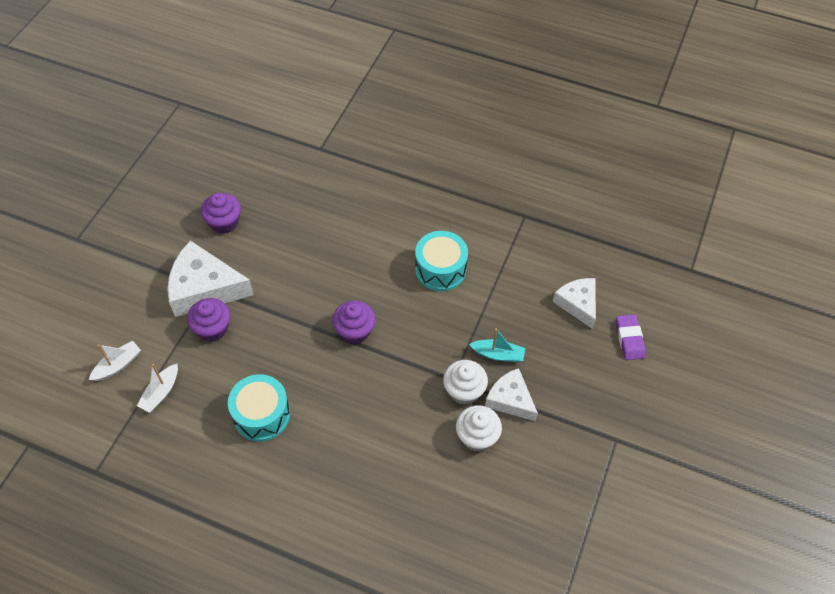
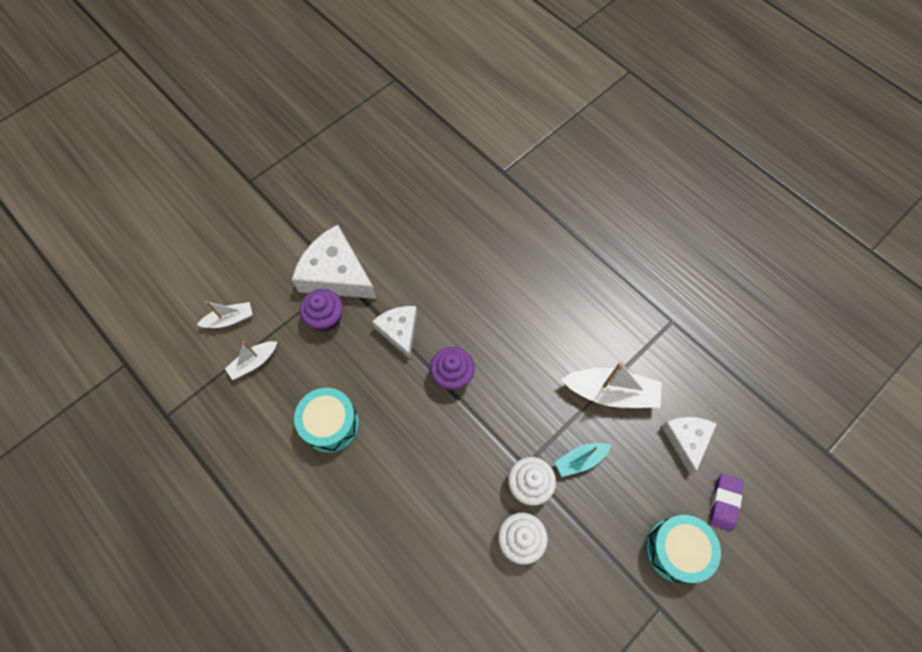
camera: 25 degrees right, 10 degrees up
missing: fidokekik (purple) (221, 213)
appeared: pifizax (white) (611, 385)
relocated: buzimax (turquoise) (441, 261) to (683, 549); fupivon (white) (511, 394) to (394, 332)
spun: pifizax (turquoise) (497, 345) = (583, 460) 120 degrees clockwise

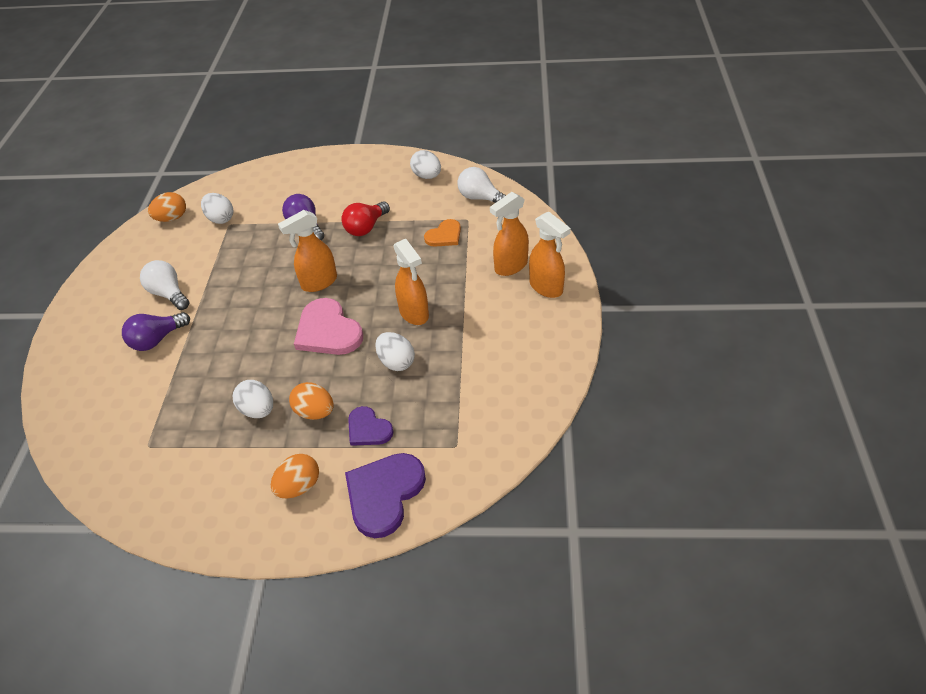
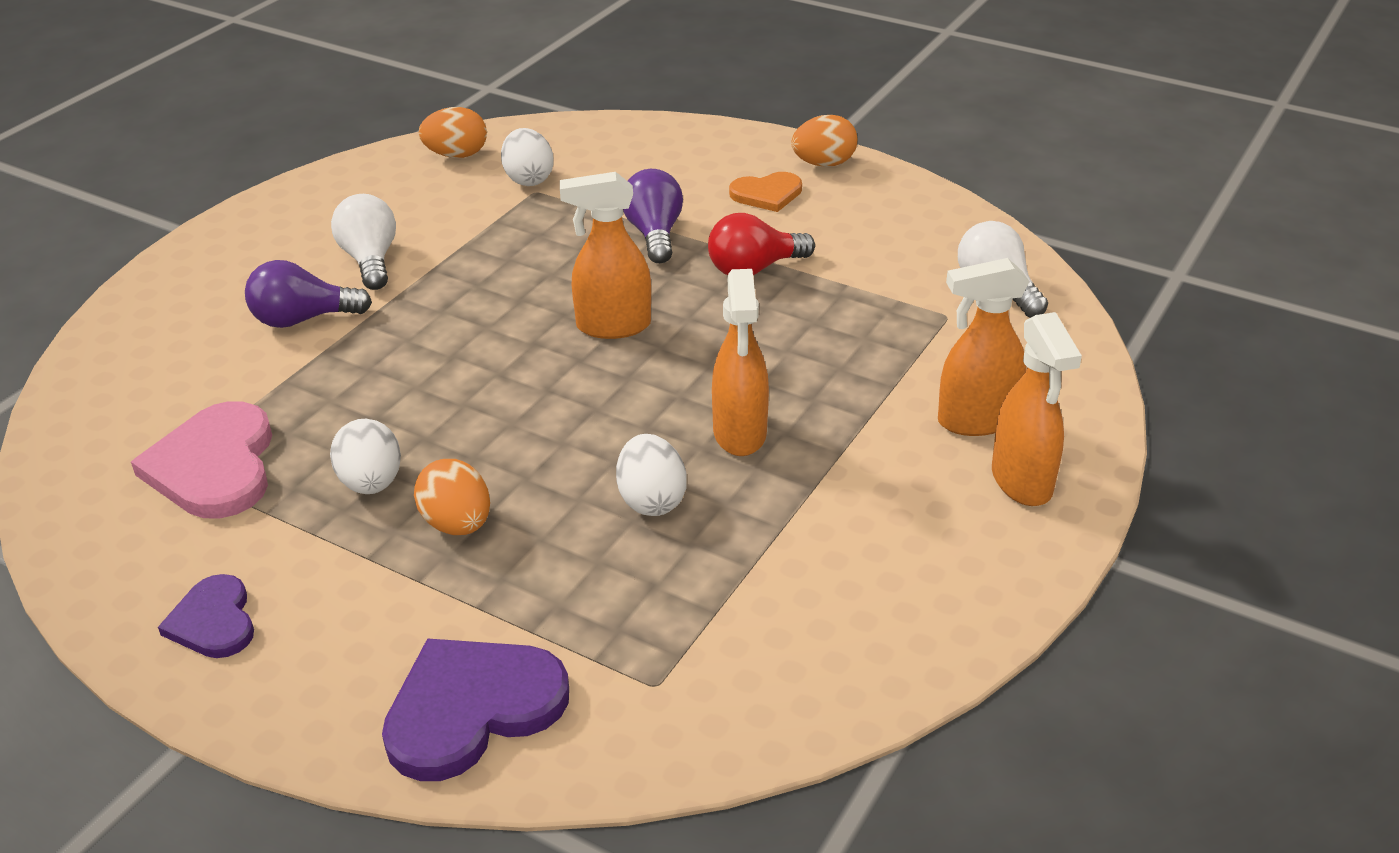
camera: 25 degrees right, 10 degrees down
missing: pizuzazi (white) (425, 164)
relocated: pizuzazi (orange) (295, 476) to (824, 141); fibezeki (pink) (328, 326) to (201, 460); fibezeki (purple) (371, 426) to (206, 616); fibezeki (orange) (442, 233) to (765, 192)

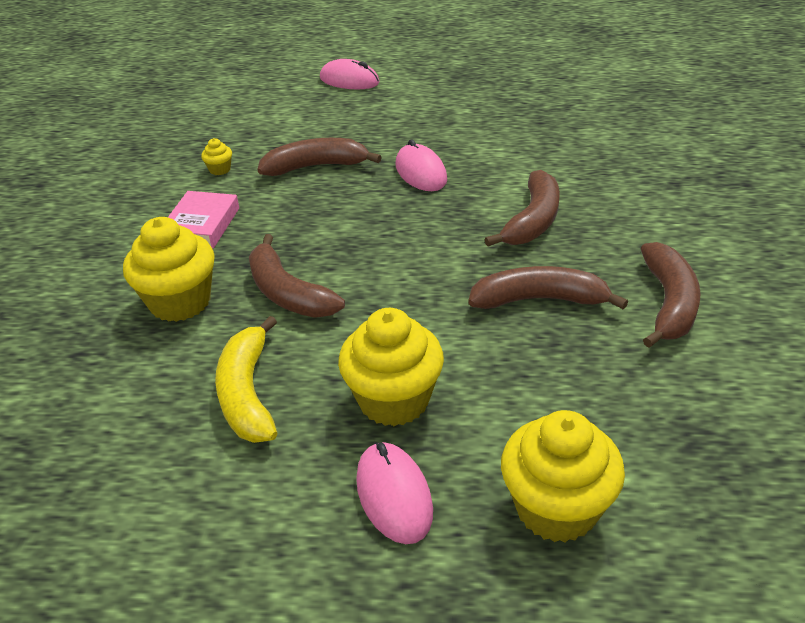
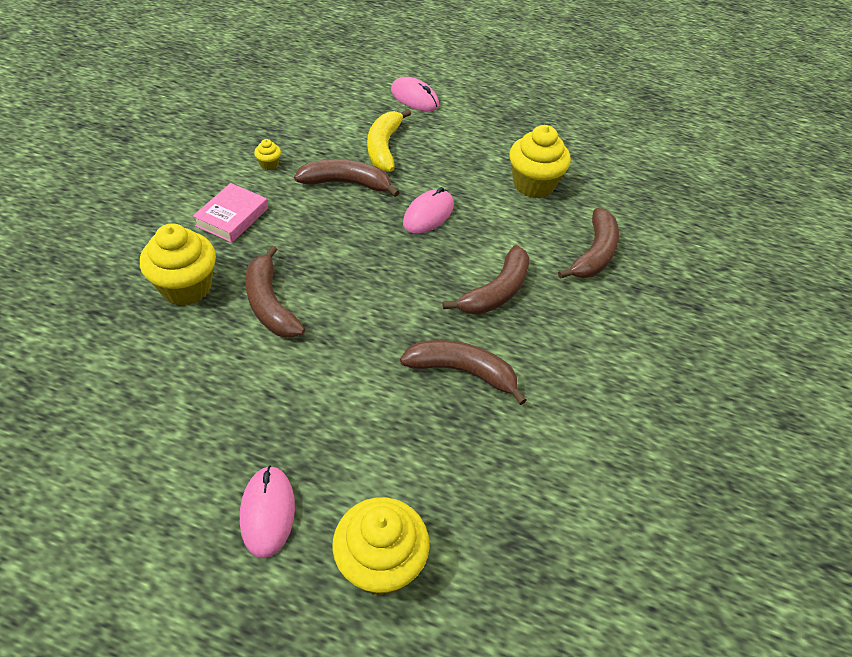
camera: 10 degrees right, 10 degrees up
relocated: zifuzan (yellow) (246, 379) to (389, 140); fidokekik (yellow) (391, 367) to (540, 161); zifuzan (brown) (671, 295) to (588, 243)
spun: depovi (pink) (421, 165) = (428, 210) 45 degrees clockwise

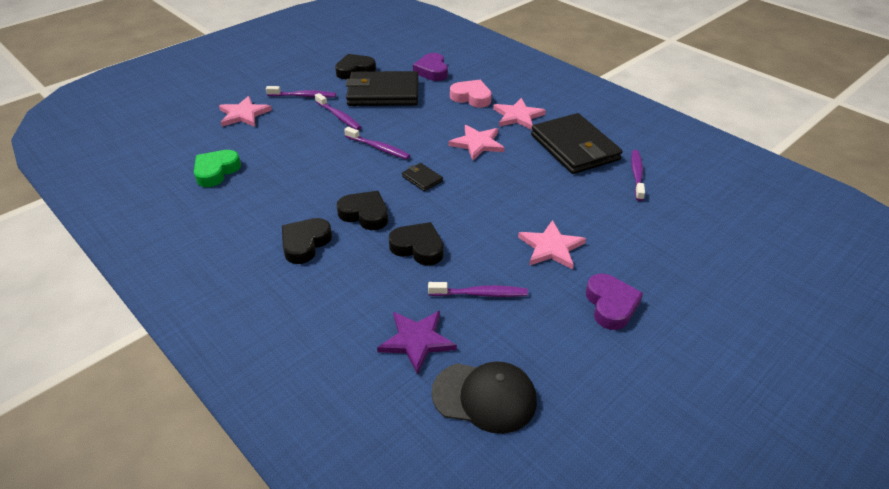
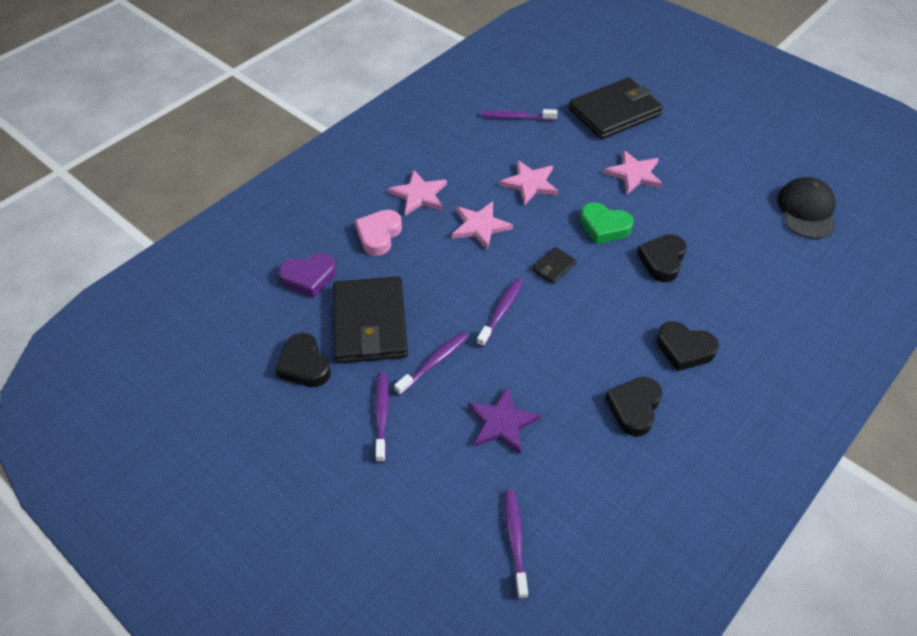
camera: 95 degrees left, 10 degrees up
missing: fibezeki (purple) (614, 302)
relocated: fibezeki (green) (217, 168) to (607, 223); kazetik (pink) (245, 111) to (529, 182); fibezeki (black) (362, 210) to (633, 407); kazetik (purple) (417, 343) to (504, 420); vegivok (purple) (478, 289) to (516, 544); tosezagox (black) (577, 143) to (616, 108)

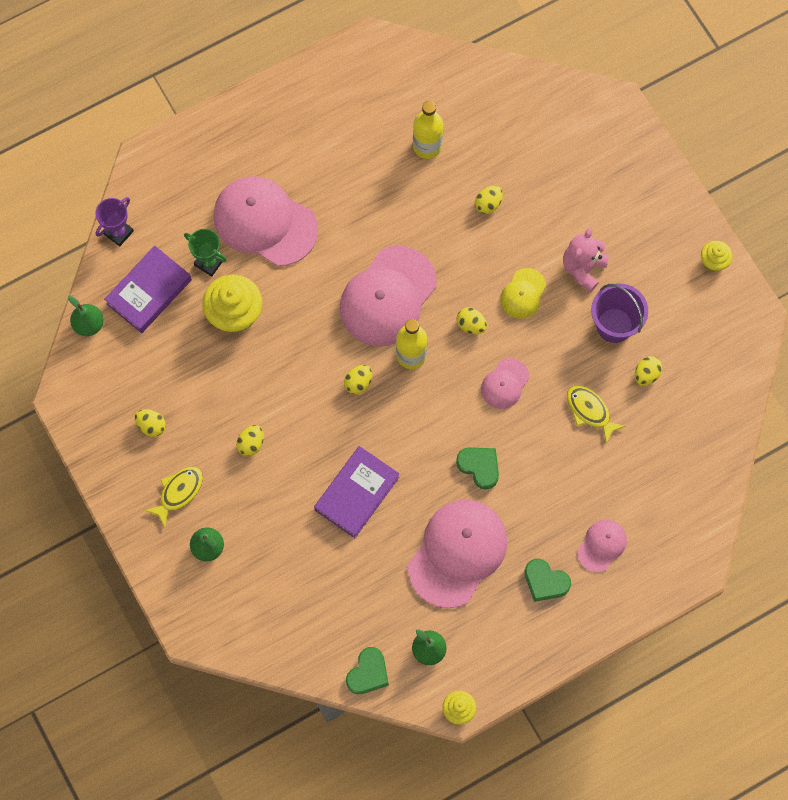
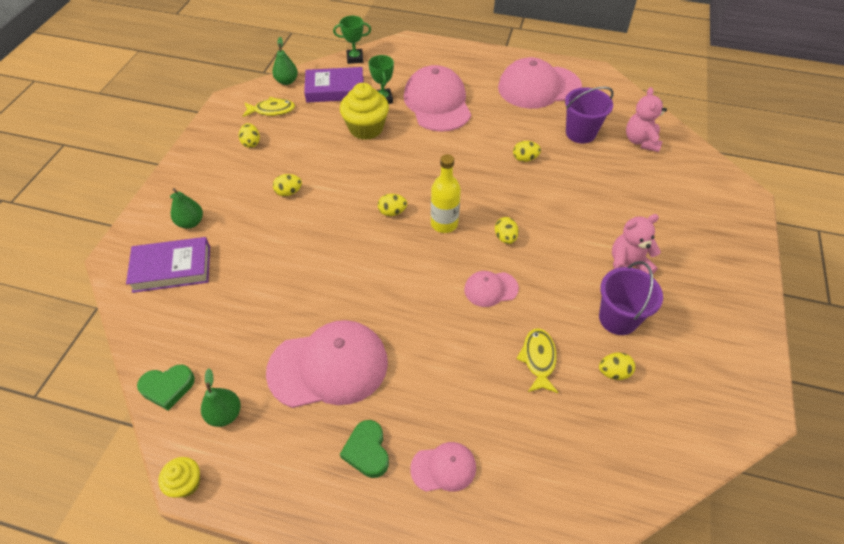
camera: 45 degrees right, 20 degrees down
missing: fibezeki (green) (477, 468); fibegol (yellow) (523, 293); fidokekik (yellow) (717, 256)
appeared: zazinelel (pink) (646, 119)
relocated: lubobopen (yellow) (173, 497) to (269, 107); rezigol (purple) (356, 492) to (168, 265); fibegol (pink) (388, 296) to (540, 83); pizuzazi (yellow) (489, 200) to (527, 151)
exchanged: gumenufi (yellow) (428, 130) to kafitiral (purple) (589, 115)
colour: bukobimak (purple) (114, 222) to bukobimak (green) (352, 40)

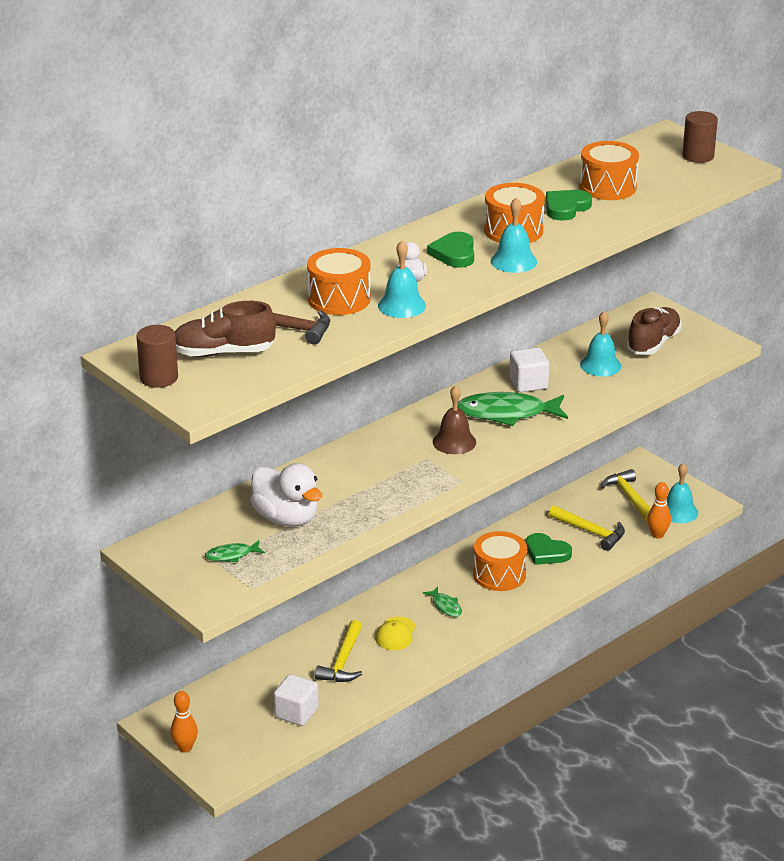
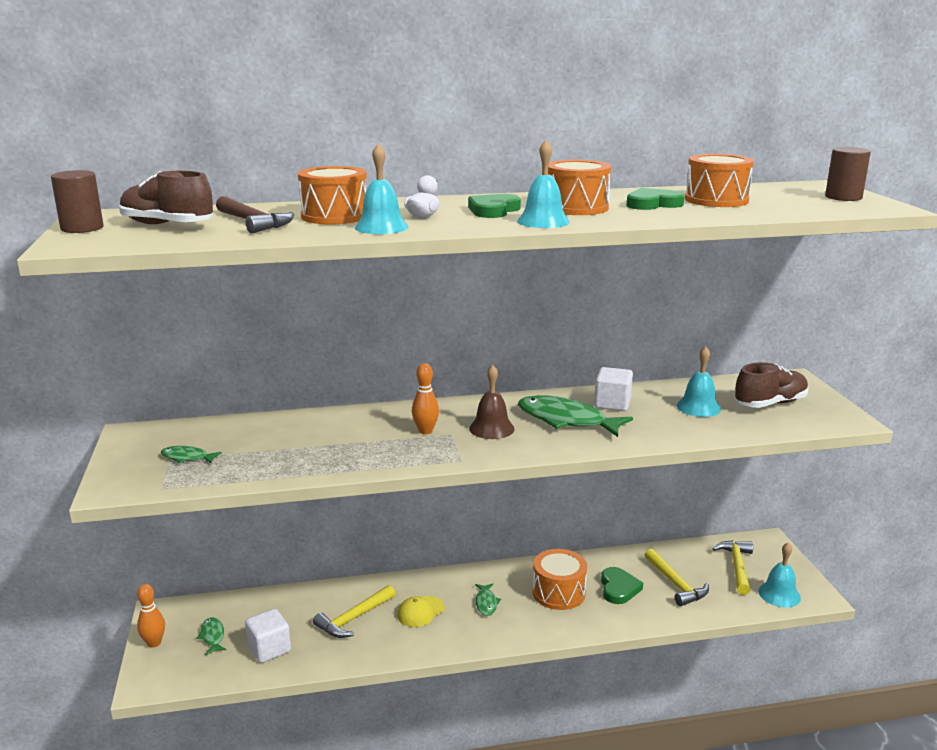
camera: 30 degrees right, 10 degrees down
missing: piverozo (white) (286, 495)
appeared: lubobopen (green) (211, 636)
relocated: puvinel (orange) (659, 510) to (425, 398)
spun: fibezeki (green) (549, 549) = (622, 585) 150 degrees counterclockwise

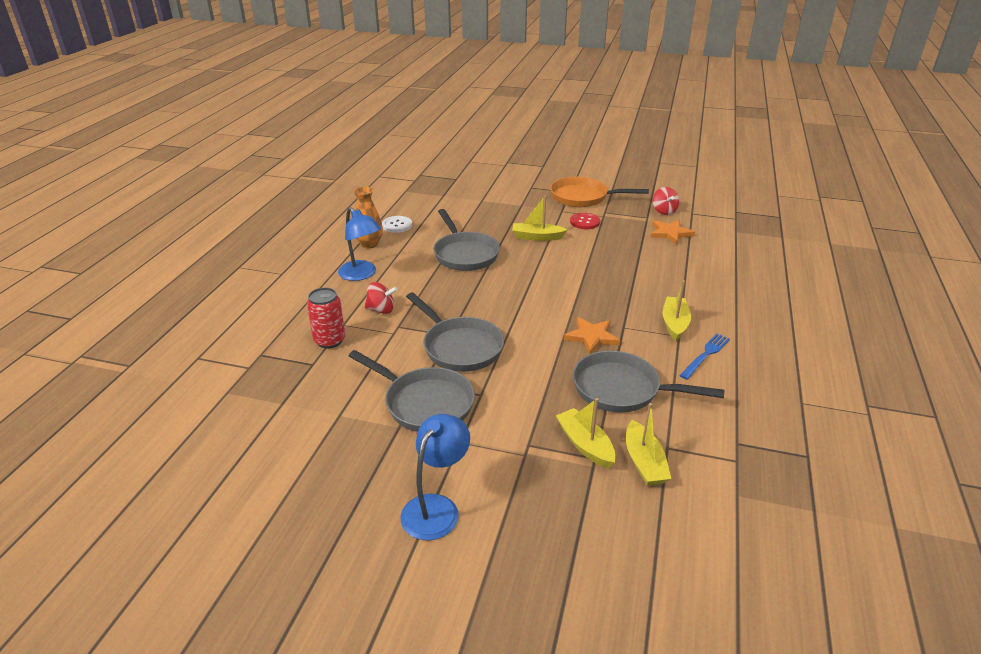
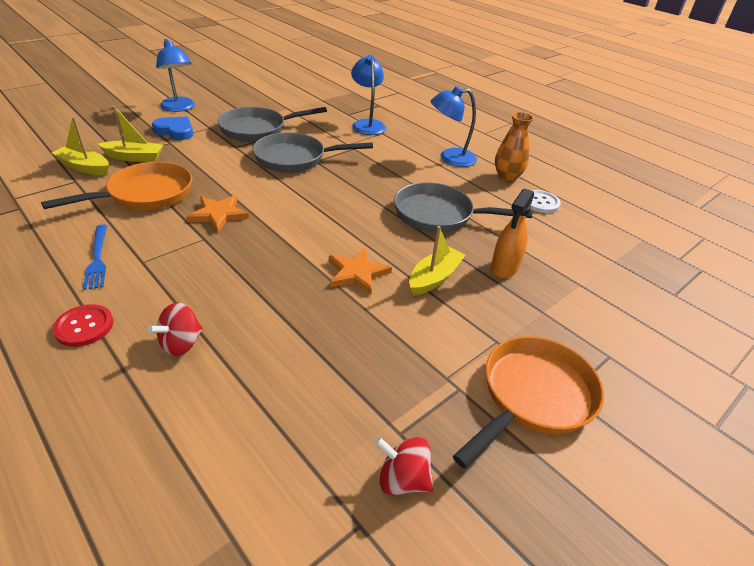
camera: 120 degrees right, 5 degrees up
missing: pifizax (yellow) (677, 310)
appeared: fibezeki (blue) (172, 128); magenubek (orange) (512, 233)
relocated: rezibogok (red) (381, 298) to (175, 329); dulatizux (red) (585, 221) to (82, 325); kazetik (orange) (672, 232) to (360, 271)
exchanged: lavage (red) (326, 318) to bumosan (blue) (368, 95)
colour: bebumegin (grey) (649, 382) to bebumegin (orange) (116, 186)

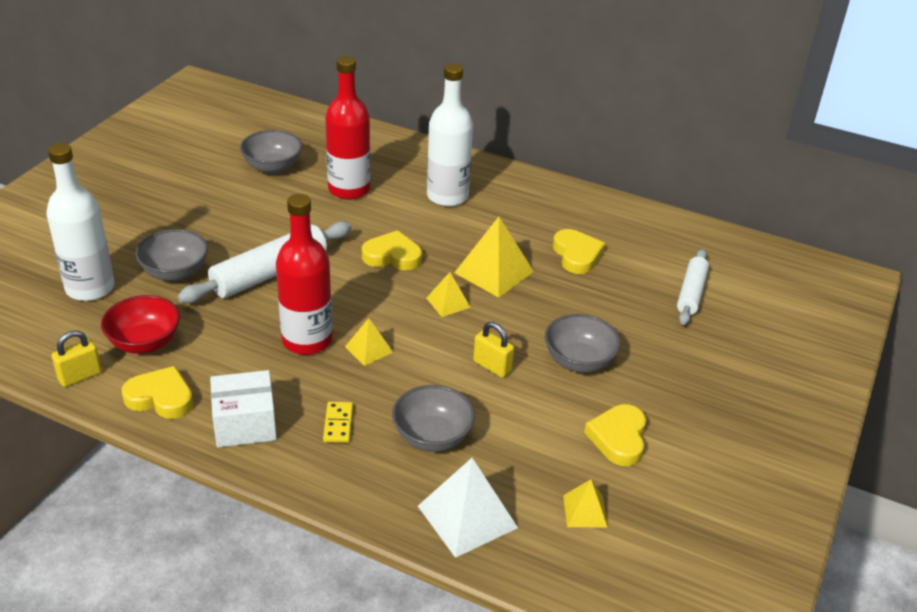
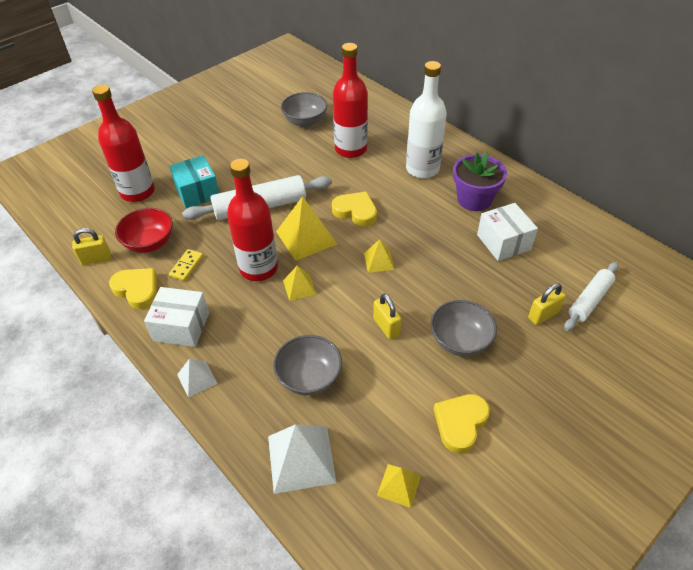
camera: 25 degrees right, 10 degrees up
appeared: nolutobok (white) (197, 378); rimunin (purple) (480, 181); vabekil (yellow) (547, 304)
relocated: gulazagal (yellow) (338, 422) to (186, 265); nolutobok (yellow) (494, 257) to (306, 228)
exchanged: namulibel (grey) (171, 255) to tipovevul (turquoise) (194, 181); fibezeki (yellow) (579, 251) to tipovevul (white) (507, 232)
colour: gumenufi (white) (80, 222) to gumenufi (red) (123, 143)

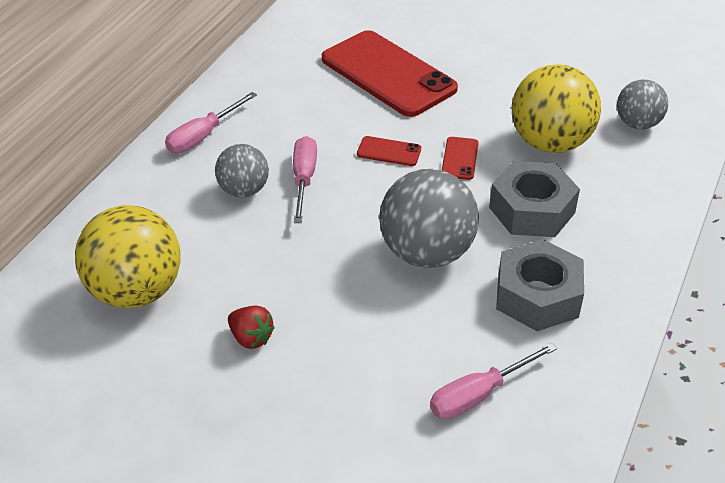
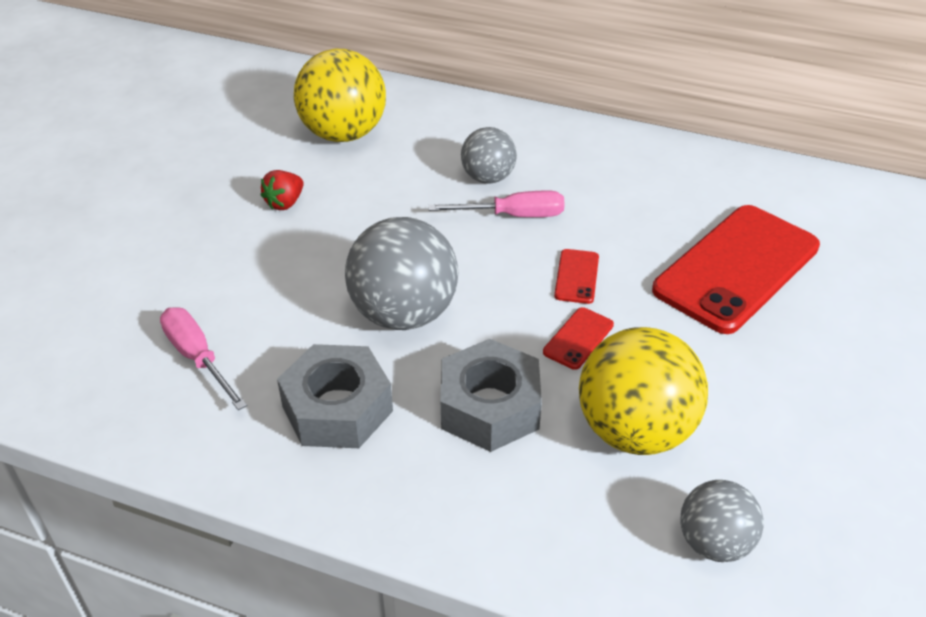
camera: 85 degrees right, 0 degrees up
missing: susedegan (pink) (211, 122)
spun: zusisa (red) (460, 158) = (578, 338) 60 degrees counterclockwise

